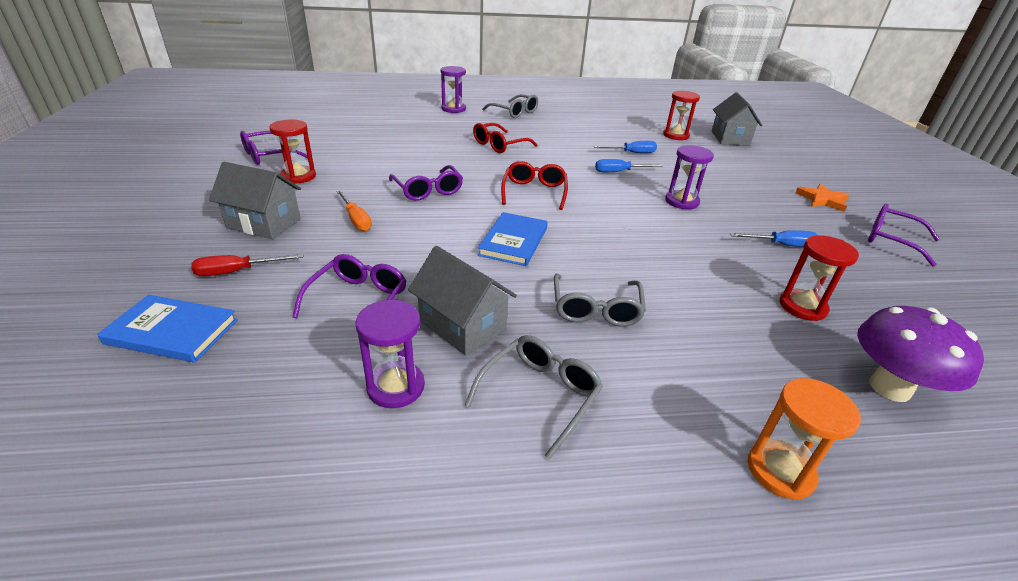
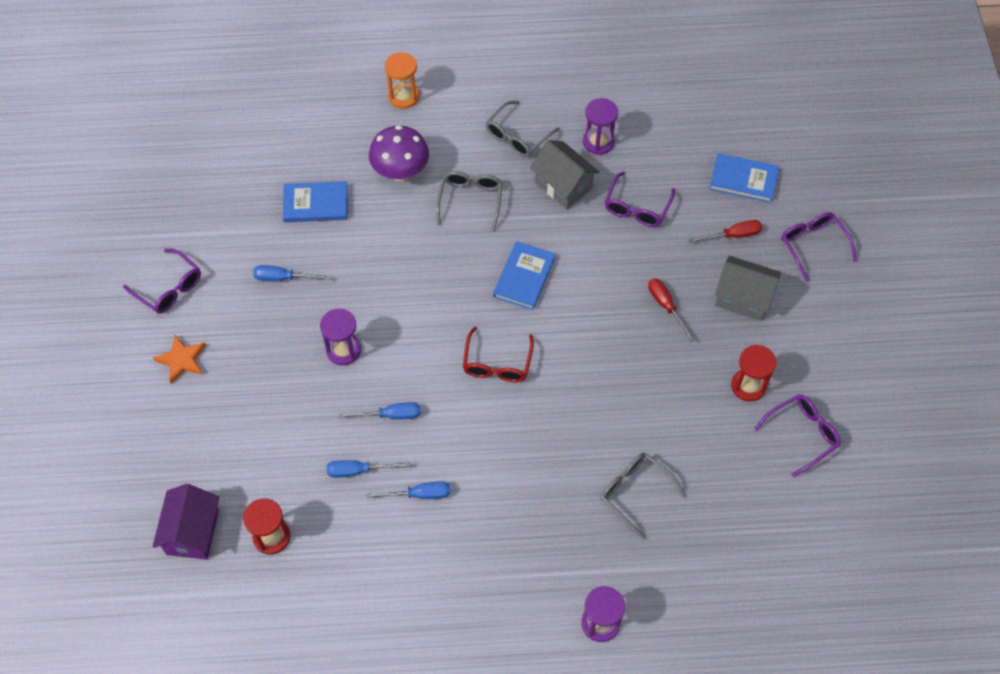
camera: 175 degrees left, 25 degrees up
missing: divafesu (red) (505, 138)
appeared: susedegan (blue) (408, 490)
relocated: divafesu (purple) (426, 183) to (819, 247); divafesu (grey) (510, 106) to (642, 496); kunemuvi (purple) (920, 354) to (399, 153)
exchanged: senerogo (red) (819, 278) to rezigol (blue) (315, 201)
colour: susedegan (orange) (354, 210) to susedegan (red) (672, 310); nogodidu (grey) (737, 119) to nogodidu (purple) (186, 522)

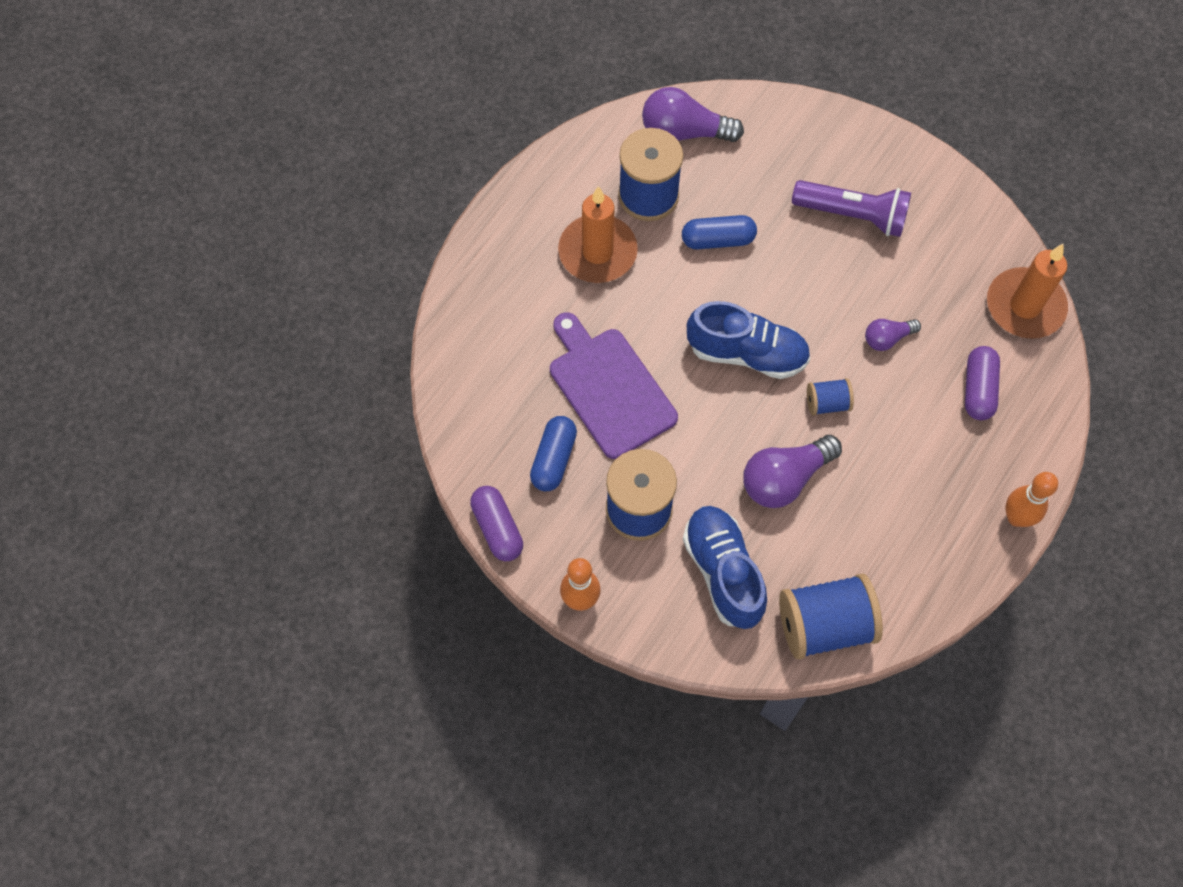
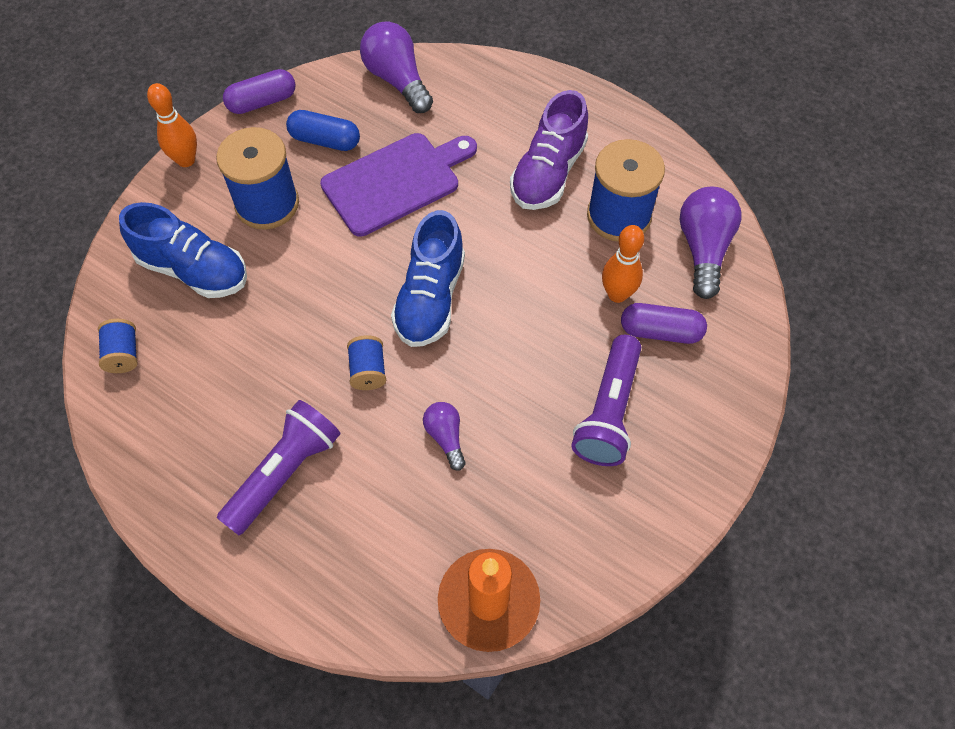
camera: 90 degrees right, 5 degrees down
missing: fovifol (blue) (719, 232)
appeared: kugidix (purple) (279, 467)
relocated: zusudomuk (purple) (792, 471) to (396, 67); fovifol (purple) (982, 383) to (664, 323); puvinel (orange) (1032, 499) to (623, 264)
exchanged: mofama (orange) (598, 234) to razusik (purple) (549, 150)
spun: razusik (blue) (725, 567) = (183, 250) 45 degrees clockwise
size: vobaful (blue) (831, 616) = (118, 346) x0.50

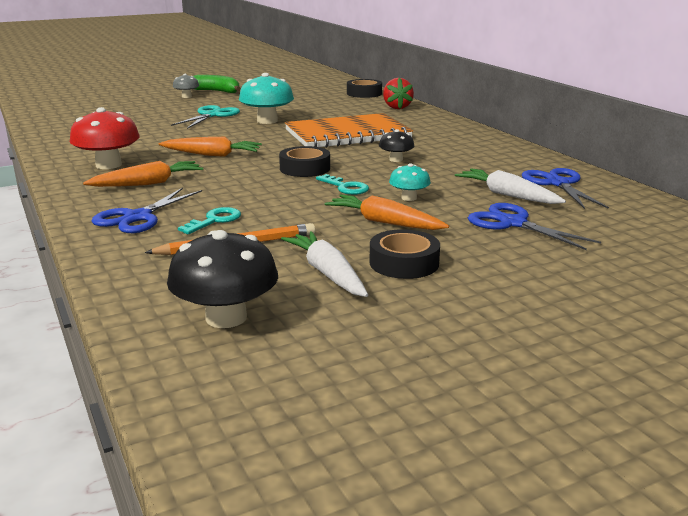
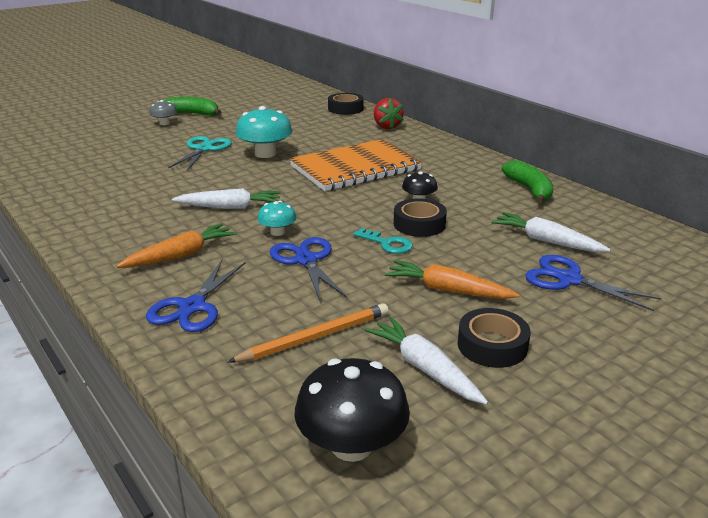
camera: 10 degrees left, 5 degrees up
missing: kunemuvi (red) (105, 138); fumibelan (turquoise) (209, 220)
appeared: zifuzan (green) (527, 182)
relocated: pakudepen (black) (304, 161) to (420, 218); kunemuvi (turquoise) (410, 182) to (277, 218); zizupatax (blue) (565, 188) to (308, 268)
colour: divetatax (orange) (210, 147) to divetatax (white) (226, 198)

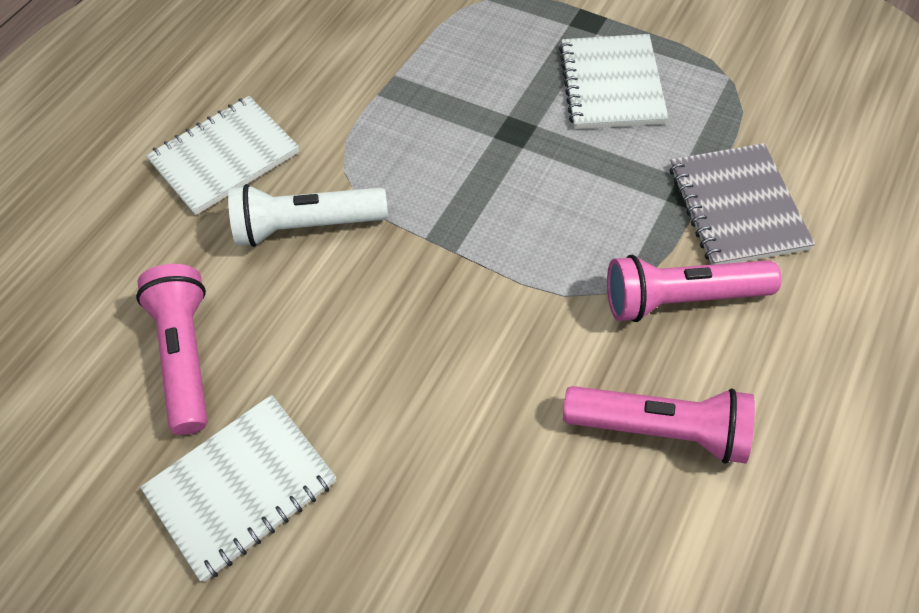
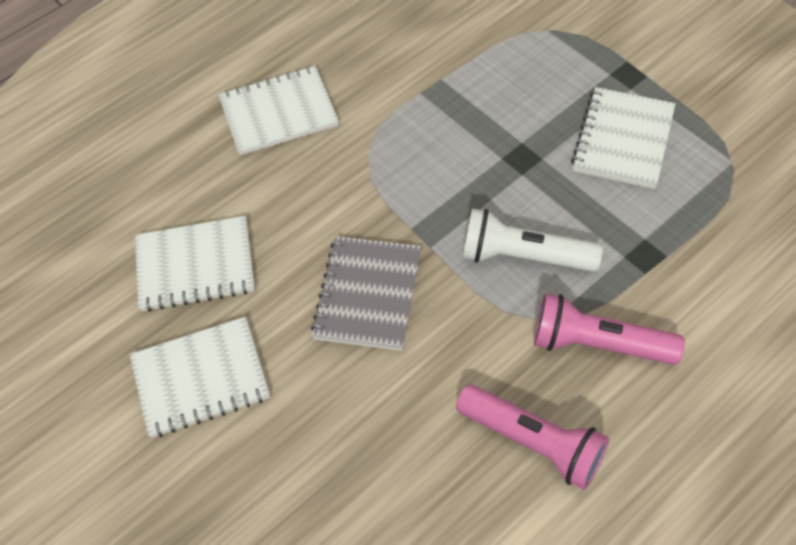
camera: 20 degrees right, 0 degrees up
relocated: kugidix (white) (308, 215) to (533, 240); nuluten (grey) (742, 204) to (366, 293)
exchanged: kugidix (pink) (171, 349) to nuluten (white) (195, 264)

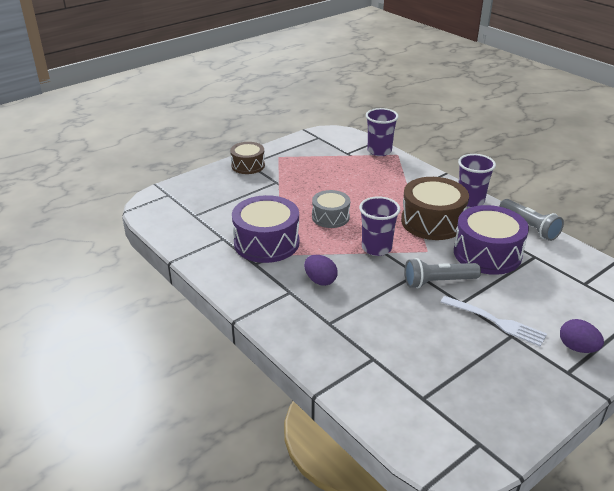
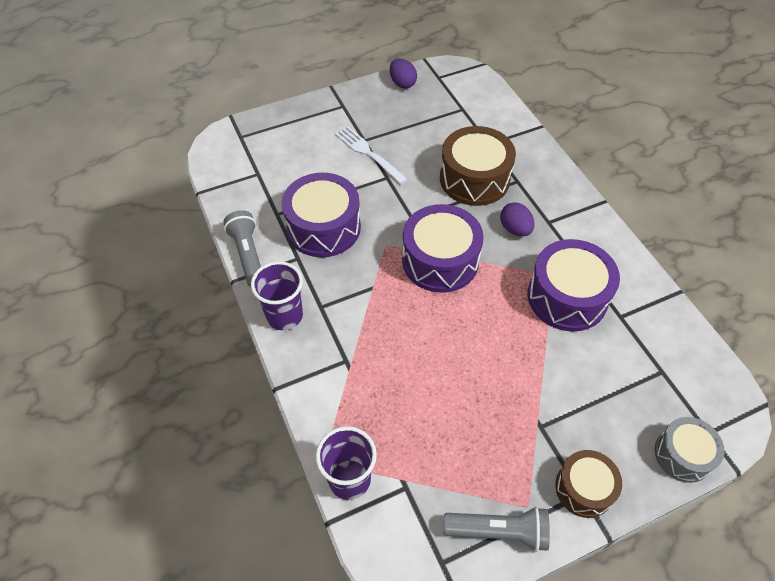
camera: 165 degrees left, 20 degrees up
relocated: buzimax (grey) (331, 209) to (689, 450); buzimax (brown) (435, 208) to (478, 166); kugidix (grey) (443, 273) to (497, 529); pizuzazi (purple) (582, 336) to (403, 73)
exchanged: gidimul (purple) (379, 226) to buzimax (purple) (443, 248)

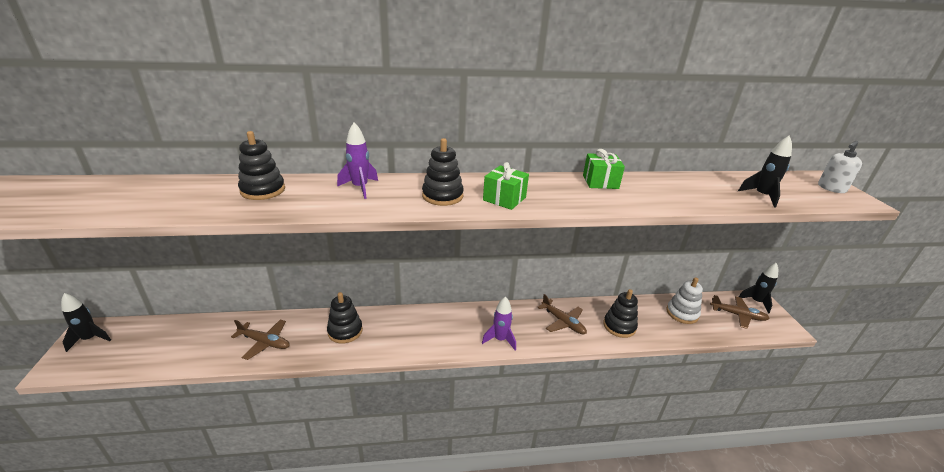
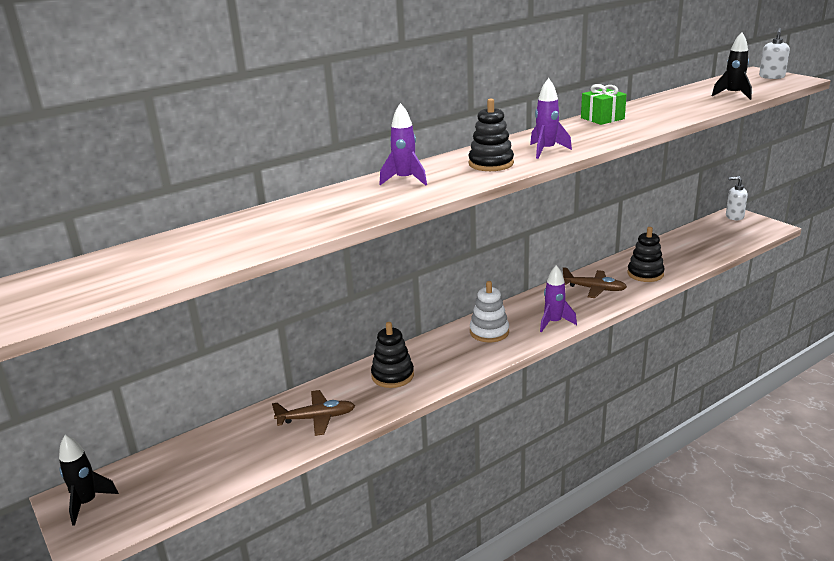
camera: 25 degrees left, 5 degrees down
missing: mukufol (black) (261, 165); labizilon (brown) (740, 312)
relocated: mukufol (white) (684, 300) to (489, 311)
exchanged: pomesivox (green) (506, 186) to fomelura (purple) (551, 118); fomelura (black) (758, 288) to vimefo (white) (737, 198)

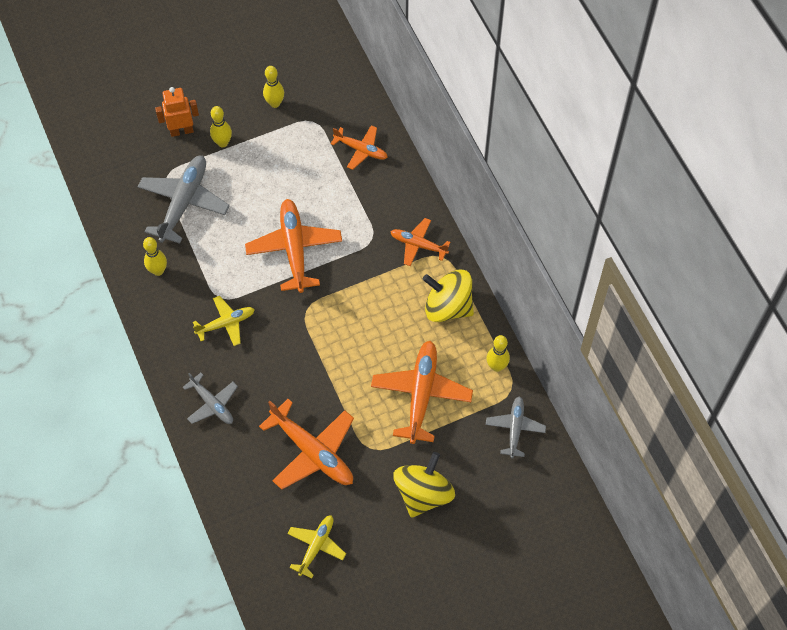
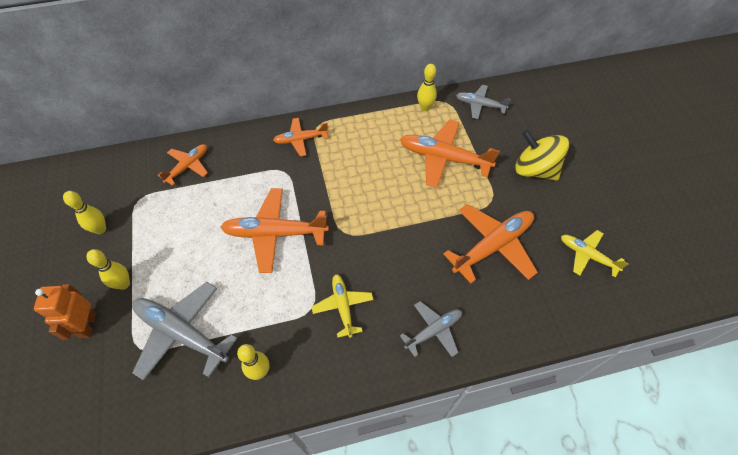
camera: 80 degrees left, 5 degrees down
missing: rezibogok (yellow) (448, 295)
spun: labizilon (orange) (421, 242) = (301, 137) 45 degrees clockwise

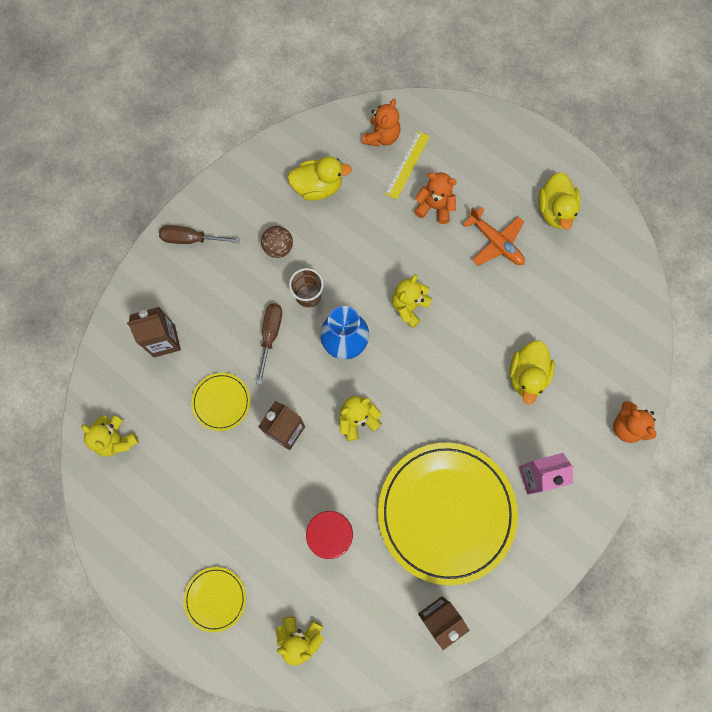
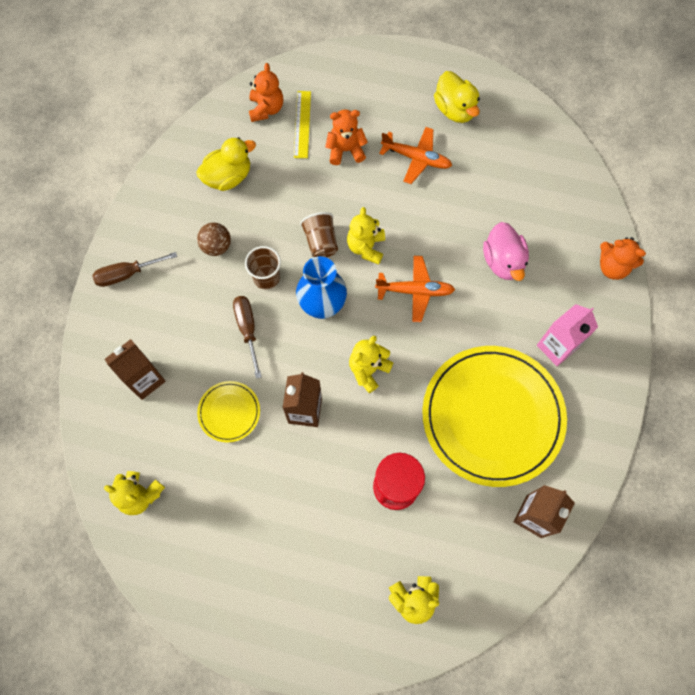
camera: 25 degrees left, 5 degrees down
missing: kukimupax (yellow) (215, 599)
appeared: gidimul (brown) (319, 235); labizilon (orange) (415, 289)
colour: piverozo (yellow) (532, 372) to piverozo (pink) (506, 251)

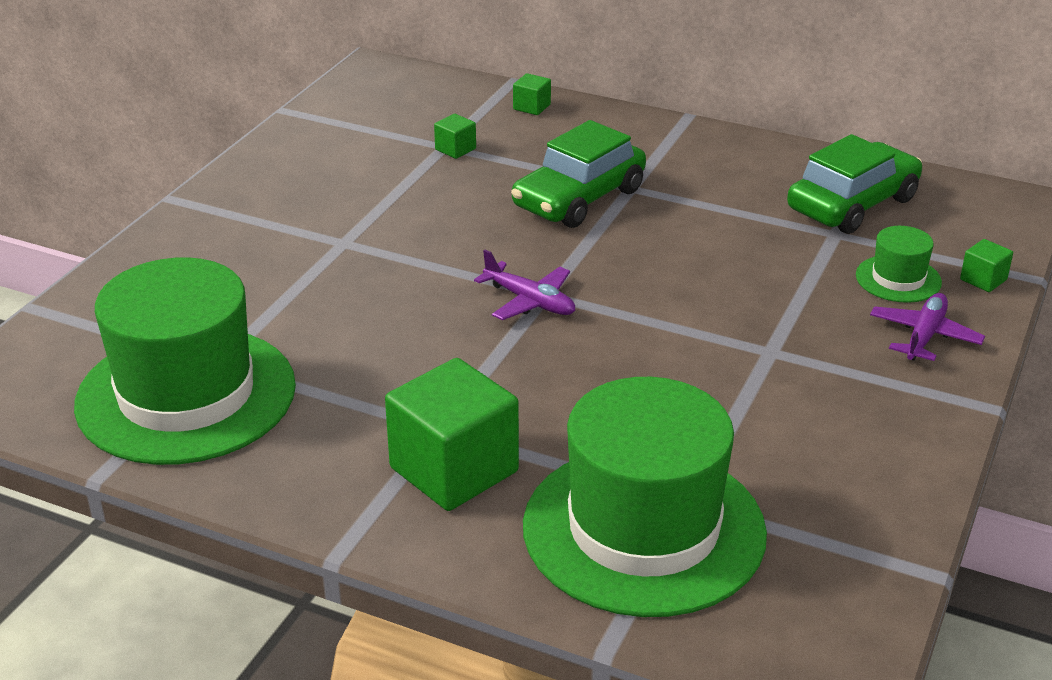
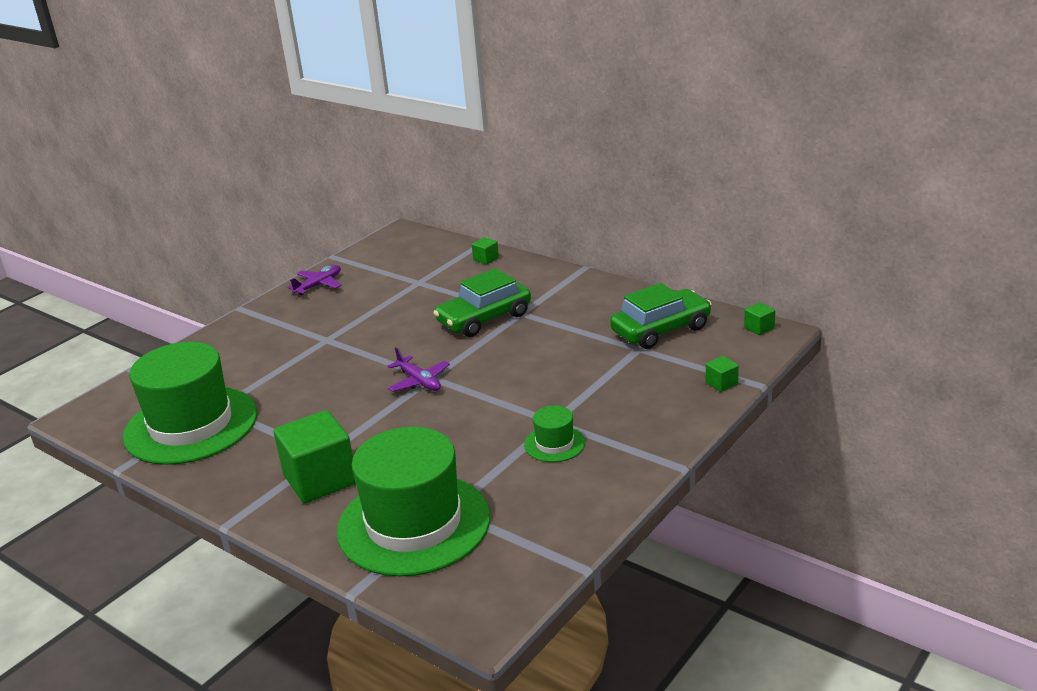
camera: 15 degrees right, 5 degrees down
relocated: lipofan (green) (455, 136) to (759, 318); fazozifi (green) (899, 264) to (554, 433); labizilon (purple) (927, 327) to (314, 280)

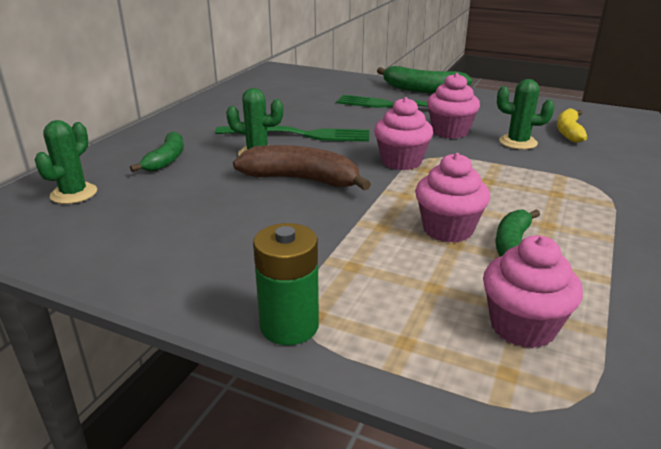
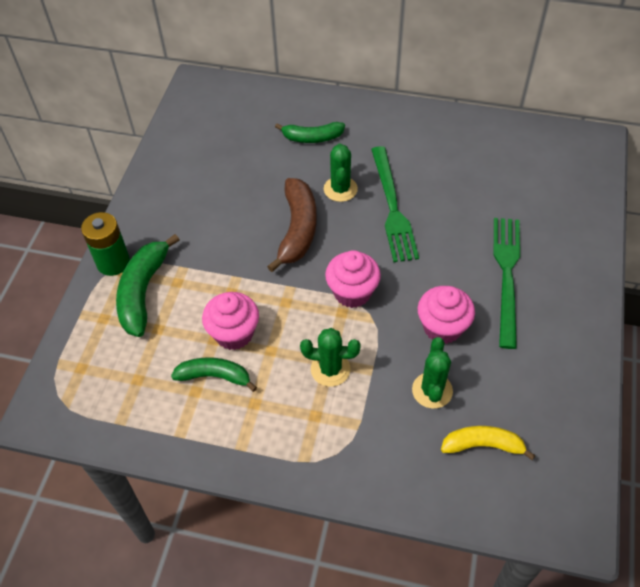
camera: 80 degrees right, 25 degrees up
missing: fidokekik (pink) (533, 291)
relocated: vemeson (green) (66, 162) to (330, 357); zifuzan (green) (424, 80) to (148, 285)

